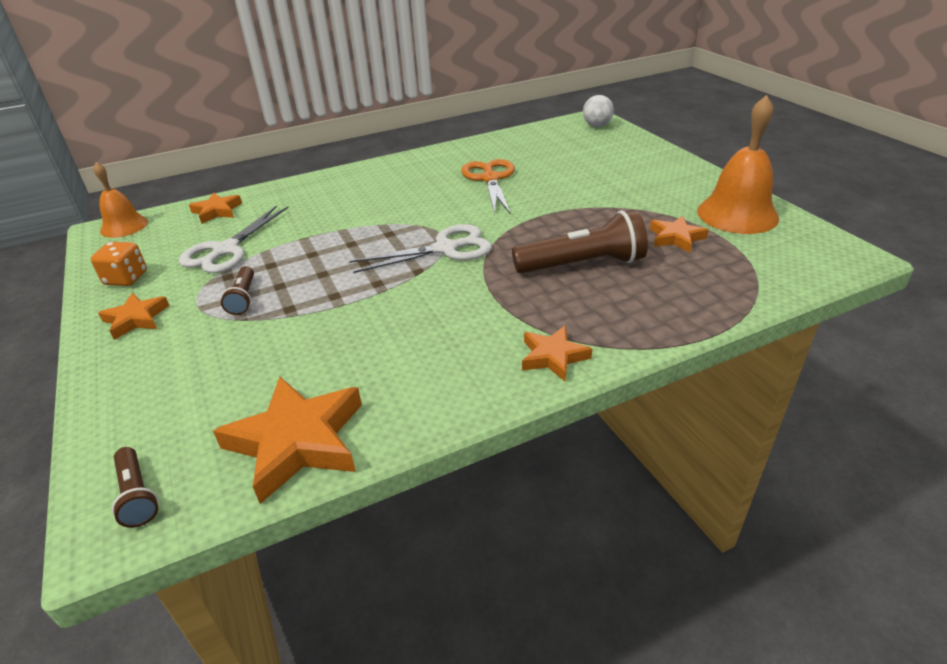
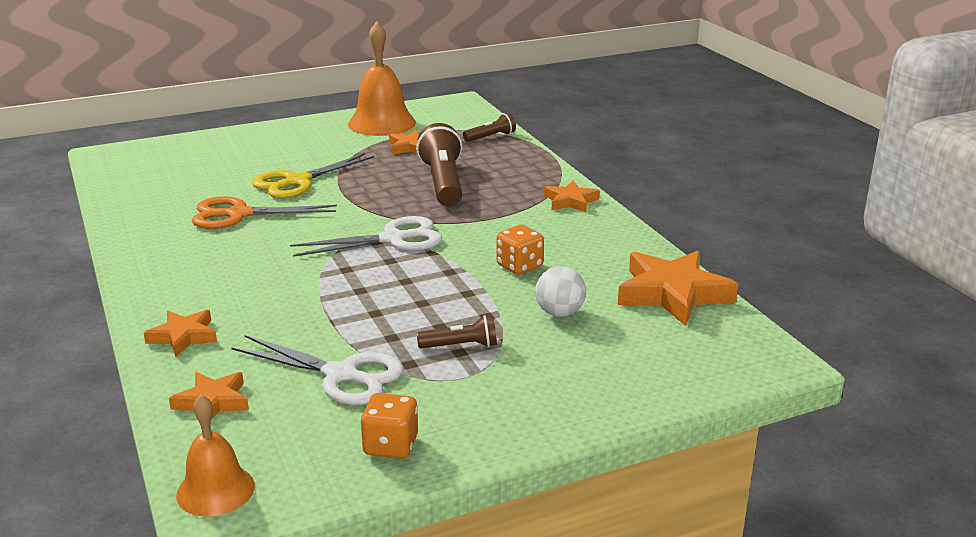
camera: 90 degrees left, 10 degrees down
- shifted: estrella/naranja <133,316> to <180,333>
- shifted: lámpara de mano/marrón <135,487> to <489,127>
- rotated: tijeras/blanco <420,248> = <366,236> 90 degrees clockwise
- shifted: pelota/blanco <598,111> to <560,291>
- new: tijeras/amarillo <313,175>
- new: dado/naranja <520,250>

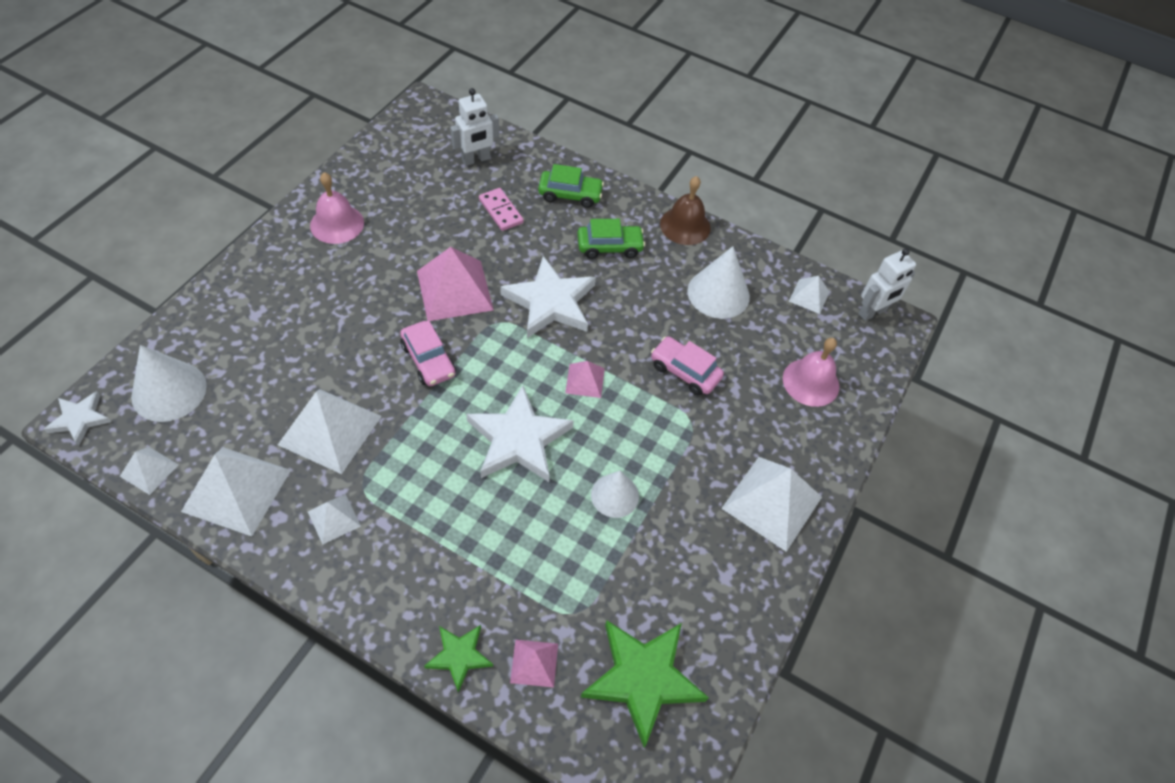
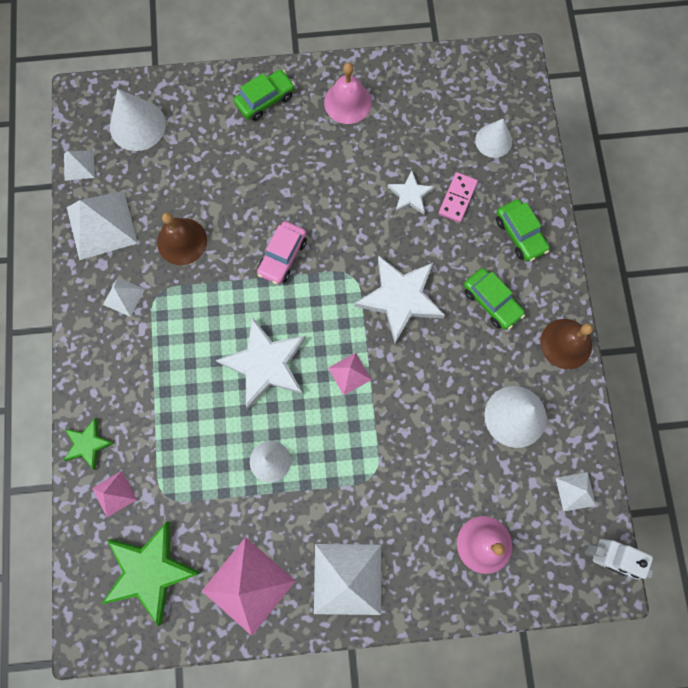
camera: 60 degrees right, 20 degrees up
- shifted: estrella/blanco <77,418> to <411,192>
- swapped: pirámide/blanco <330,431> to campana/marrón <182,239>
- shifted: pirámide/rosa <455,284> to <248,586>
- swapped: robot/blanco <474,127> to cono/blanco <493,138>
- gone: coche/rosa <687,366>
- new: coche/verde <264,95>

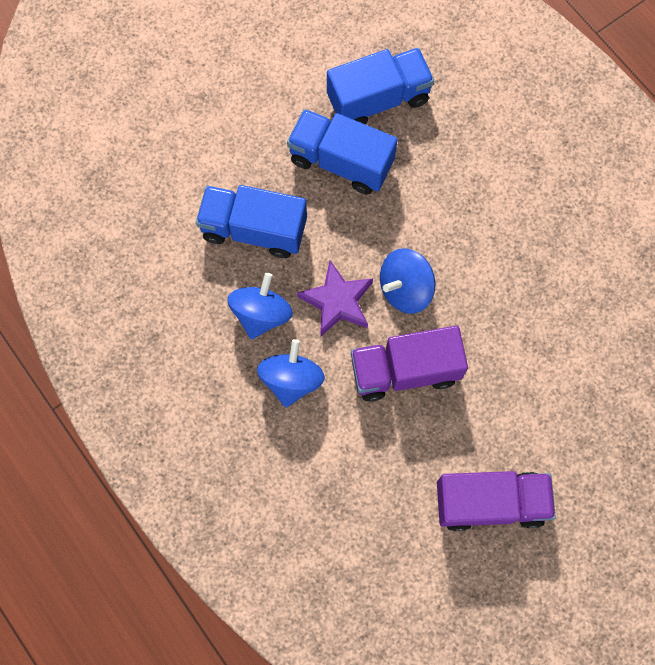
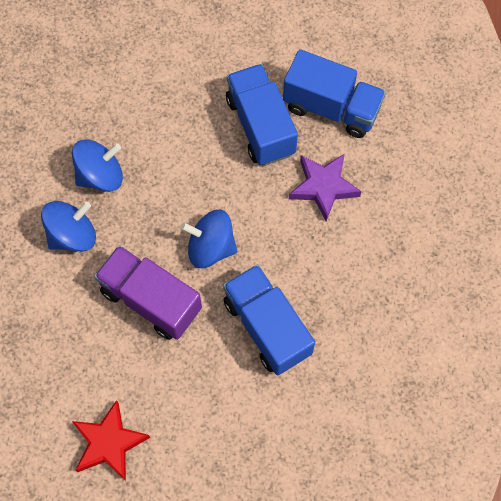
camera: 45 degrees right, 5 degrees down
- shifted: camión/azul <251,221> to <269,319>
- shifted: estrella/morado <335,298> to <325,187>
- swapped: camión/morado <496,501> to estrella/rojo <111,440>

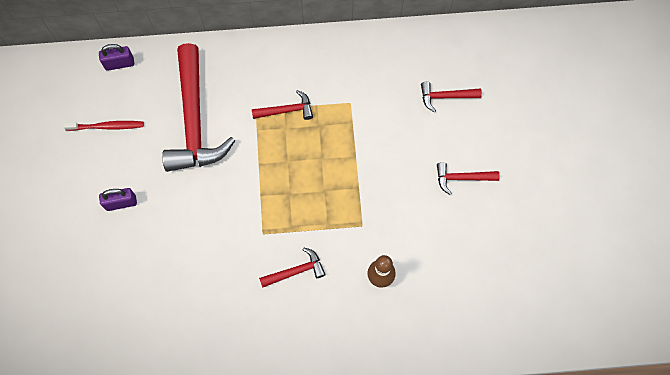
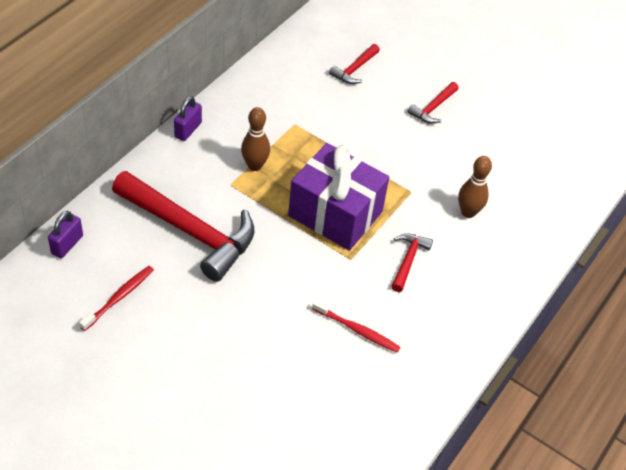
camera: 55 degrees left, 20 degrees down
- shifted: candado/morado <118,199> to <188,118>
- swapped: martillo/rojo <282,105> to bolo/marrón <255,139>
- new: regalo/morado <338,197>
- new: cepillo de dientes/rojo <356,326>

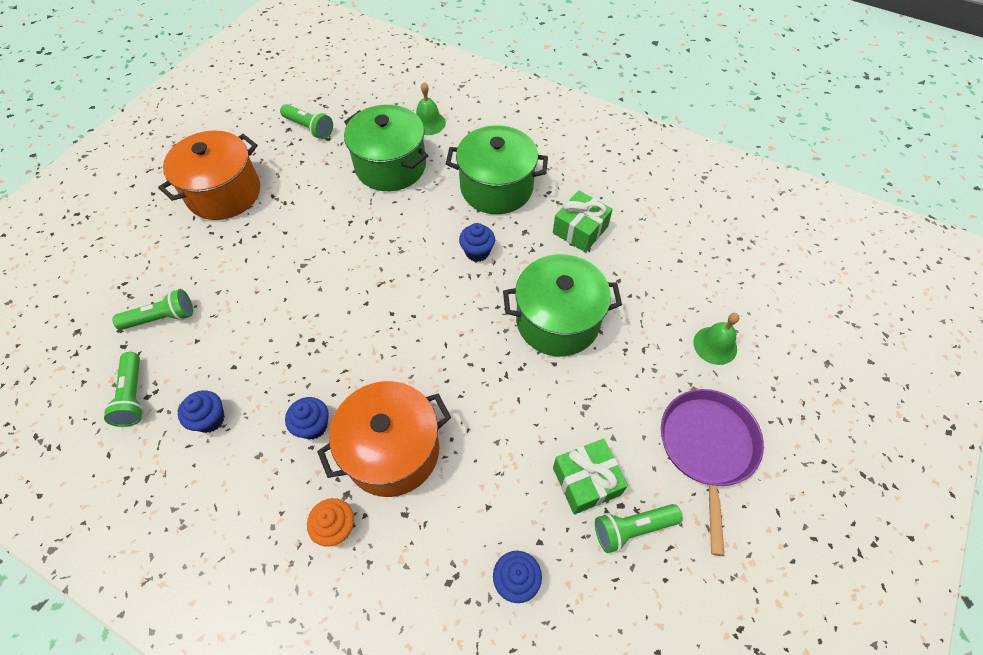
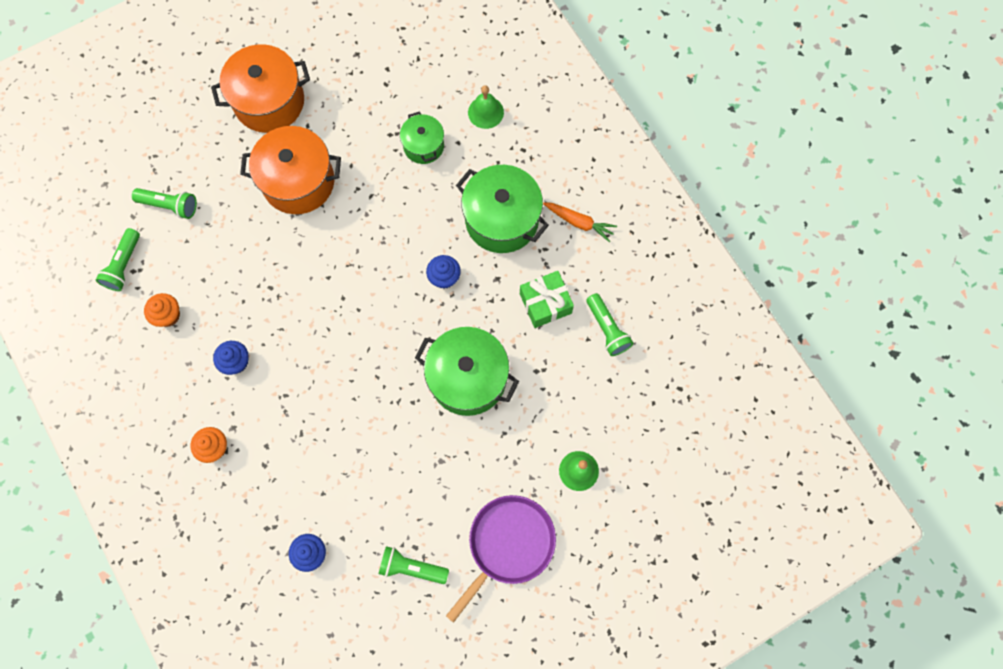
camera: 30 degrees right, 15 degrees up
- repainted: magdalena/azul <201,411> to magdalena/naranja <162,310>
- shifted: lámpara de mano/verde <306,121> to <610,324>
- shifted: olla/naranja <384,439> to <290,170>
- scaled: olla/verde <386,148> = <422,137> x0.57
- gone: regalo/verde <590,476>
- new: zanahoria/naranja <580,222>

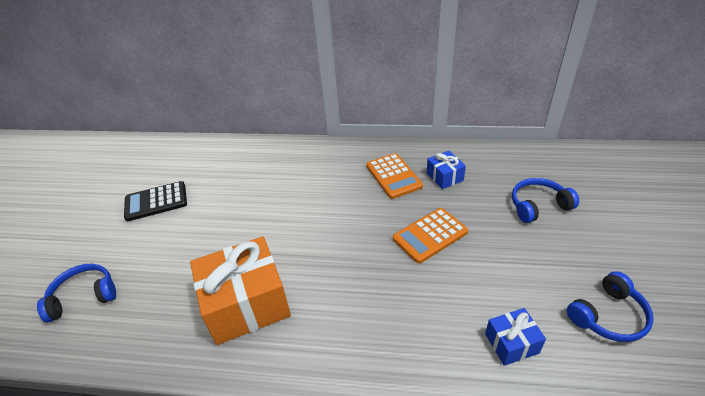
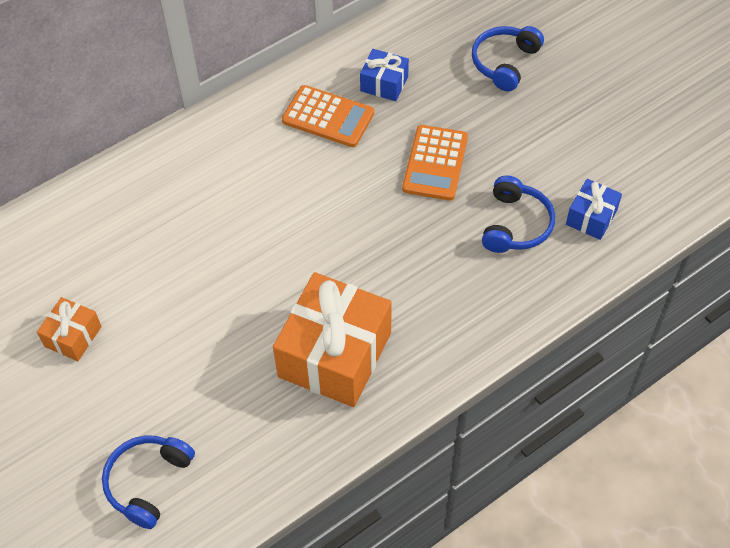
camera: 45 degrees left, 15 degrees up
- swapped: calculadora/negro <155,201> to regalo/naranja <69,329>
- shifted: auriculares/azul <610,306> to <518,214>

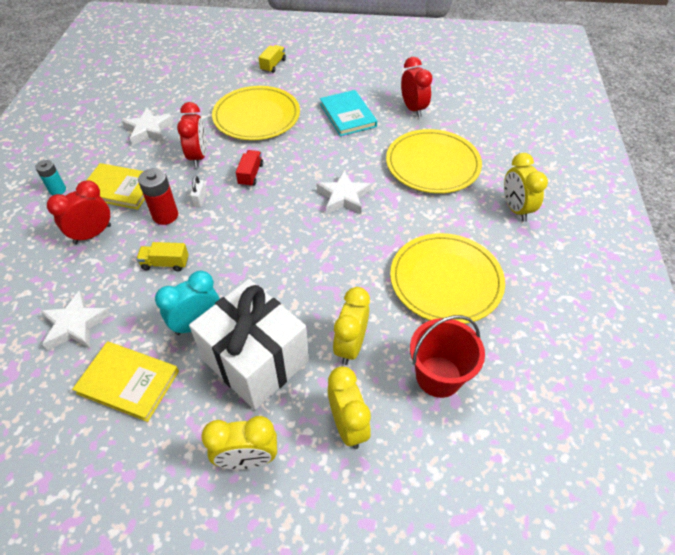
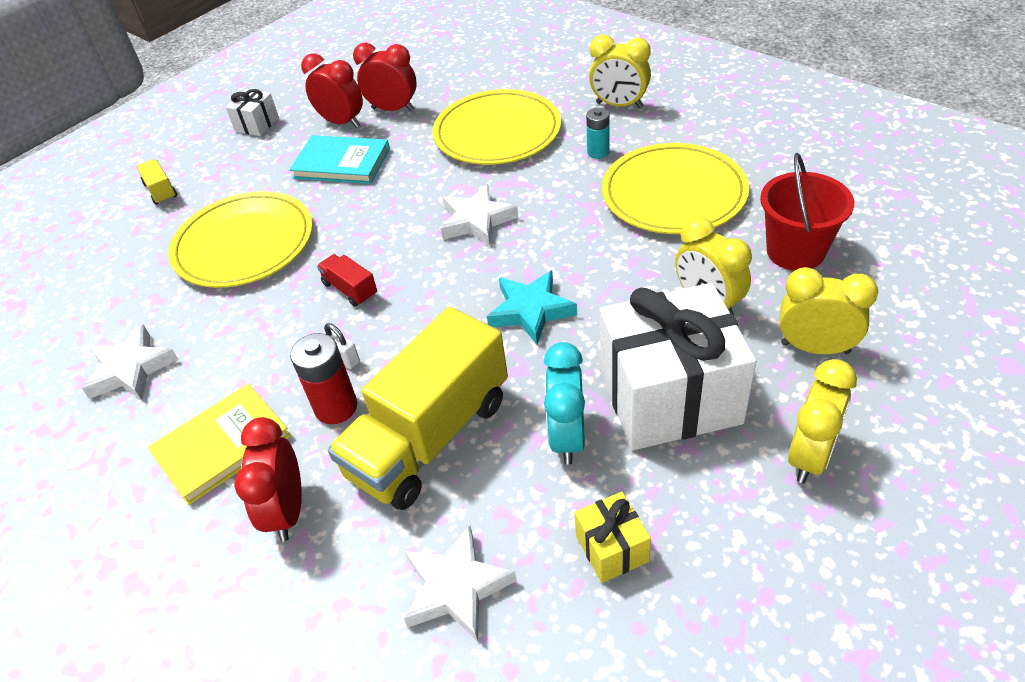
camera: 50 degrees left, 5 degrees down
- shifted: pila/turquesa <50,177> to <598,133>
- swapped: libro/amarillo <125,381> to regalo/amarillo <612,537>
- scaled: camión/amarillo <162,256> = <418,408> x2.41
- shifted: despertador/rojo <191,135> to <332,90>
- new: regalo/blanco <252,112>
- new: estrella/turquesa <532,307>

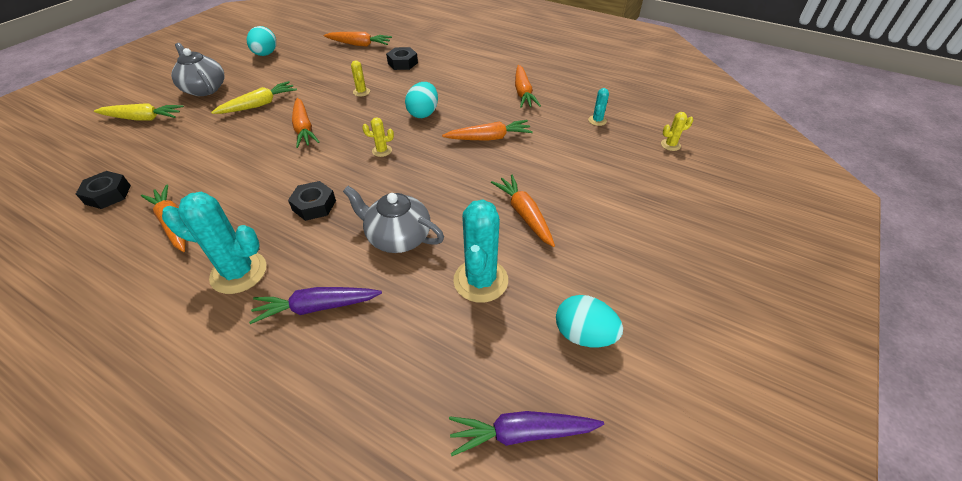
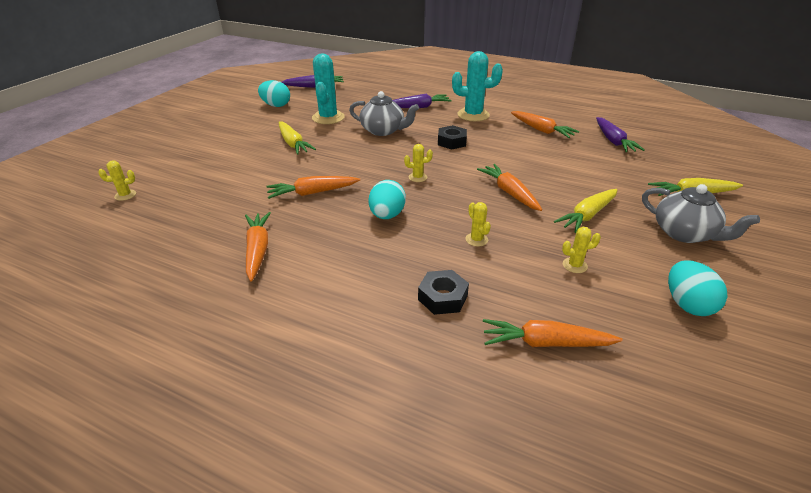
camera: 175 degrees right, 10 degrees down
- swapped: tuerca/negro <103,190> to zanahoria/morado <620,134>
- repainted: zanahoria/naranja <523,211> to zanahoria/amarillo <297,138>
- gone: cactus/turquesa <598,107>
- new: cactus/amarillo <581,250>

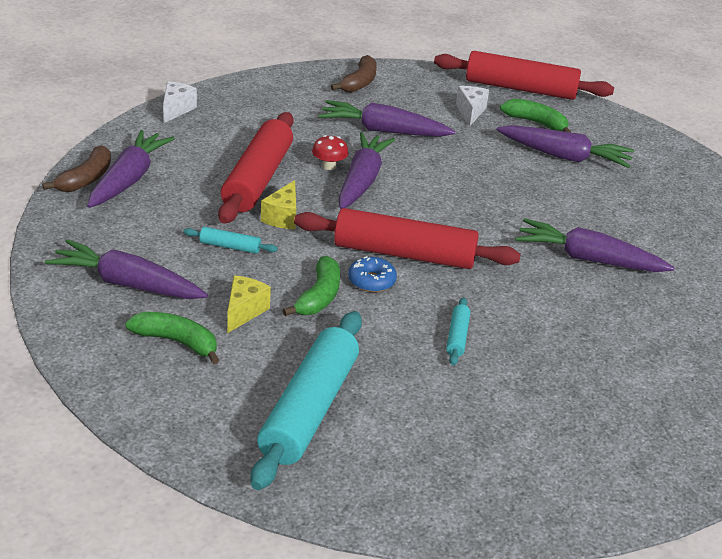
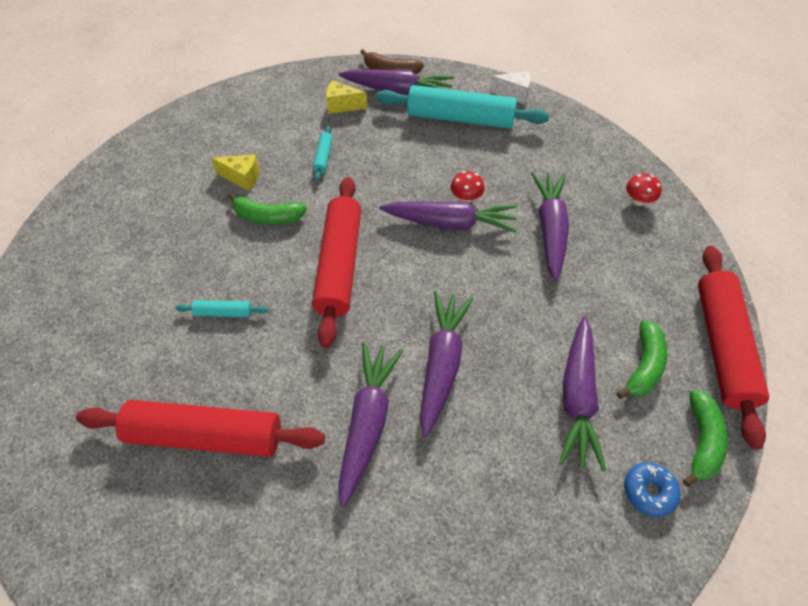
camera: 85 degrees right, 20 degrees up
- shifted: zanahoria/morado <126,269> to <446,364>
- shifted: plátano/verde <172,338> to <705,438>
- shifted: rodillo/rojo <256,168> to <200,428>
- shifted: rodillo/turquesa <306,400> to <462,107>
- shifted: queso/amarillo <278,204> to <346,97>
- swapped: plátano/marrón <354,74> to seta/rojo <644,190>
- shifted: rosquilla/azul <372,274> to <652,489>
- gone: queso/blanco <472,106>

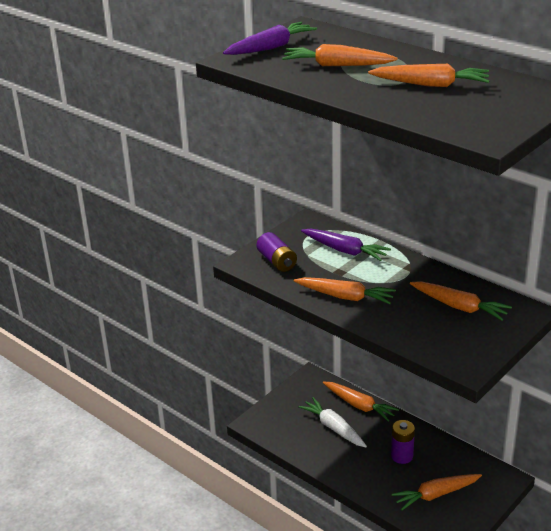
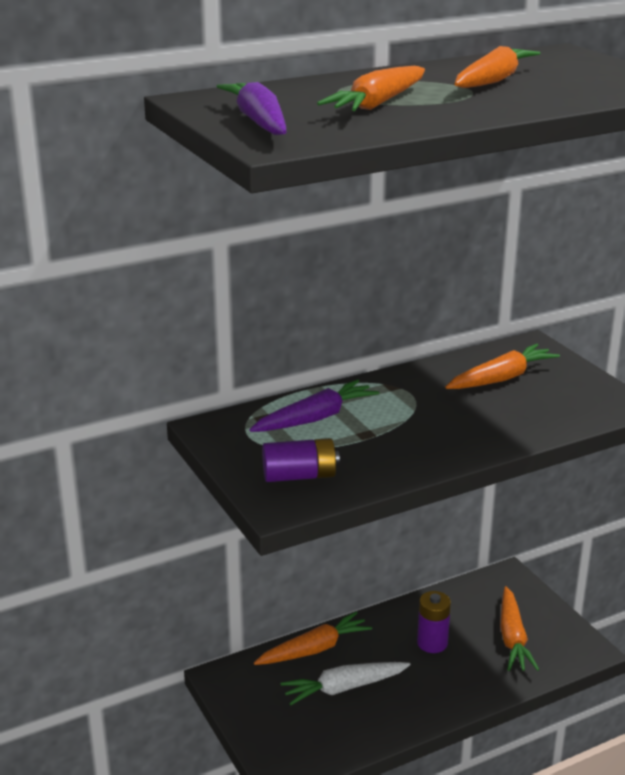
camera: 70 degrees left, 5 degrees down
- gone: zanahoria/naranja <345,290>

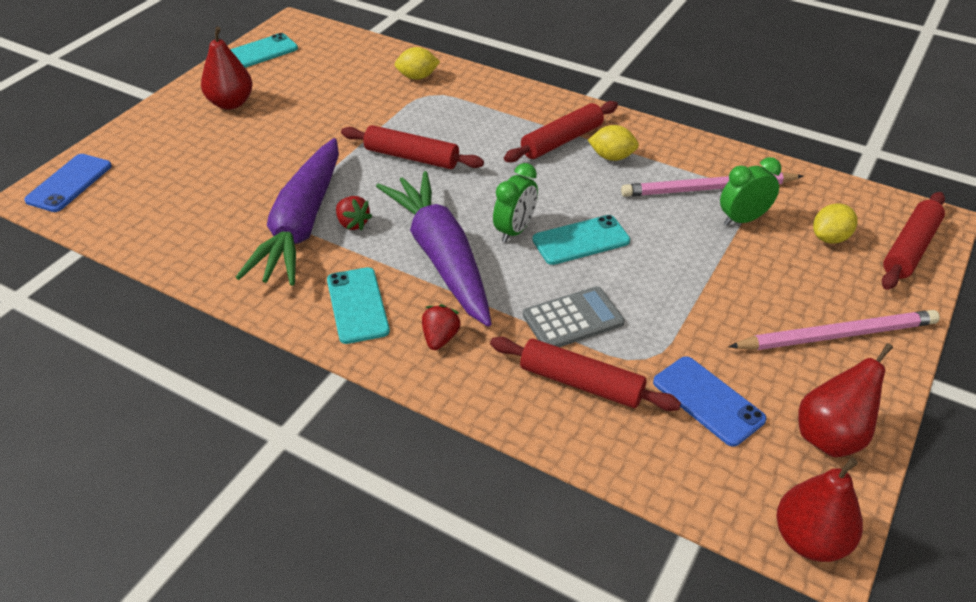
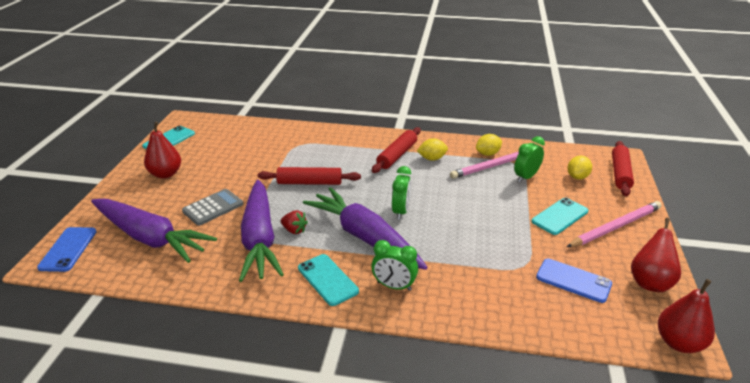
camera: 20 degrees left, 10 degrees down
- shifted: limón/amarillo <417,63> to <489,145>
- swapped: fresa/rojo <441,327> to despertador/verde <394,265>
- gone: rodillo/rojo <585,374>
- shifted: calculadora/gris <574,316> to <212,207>
- shifted: móvil/turquesa <581,240> to <559,216>
- new: zanahoria/morado <154,231>

